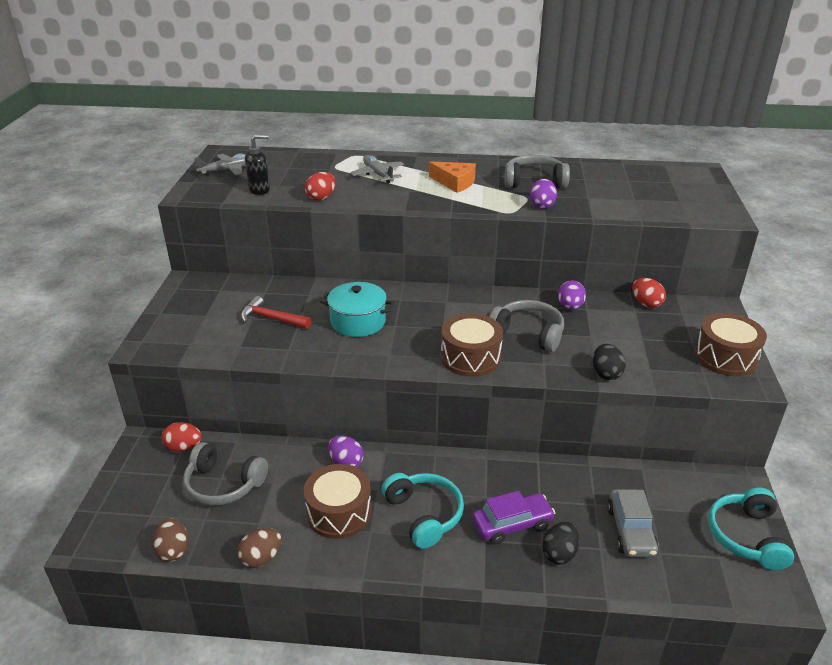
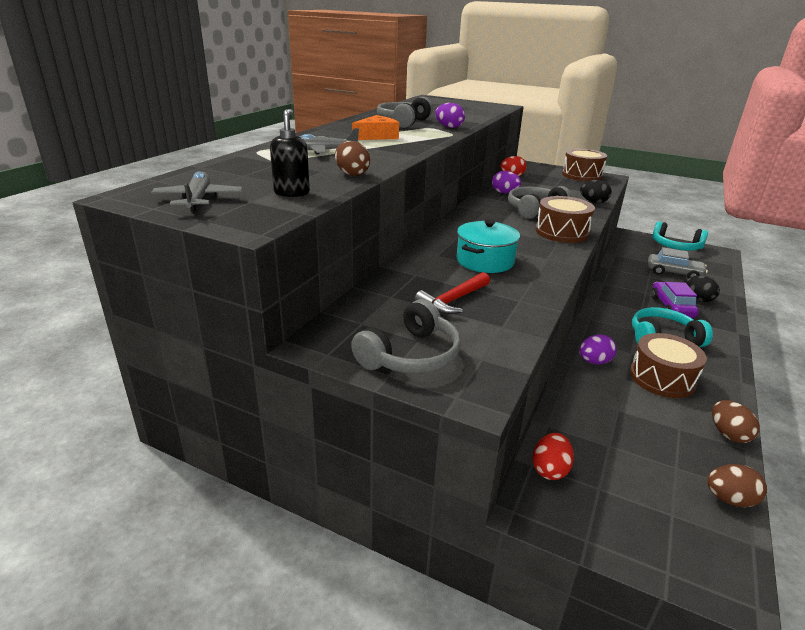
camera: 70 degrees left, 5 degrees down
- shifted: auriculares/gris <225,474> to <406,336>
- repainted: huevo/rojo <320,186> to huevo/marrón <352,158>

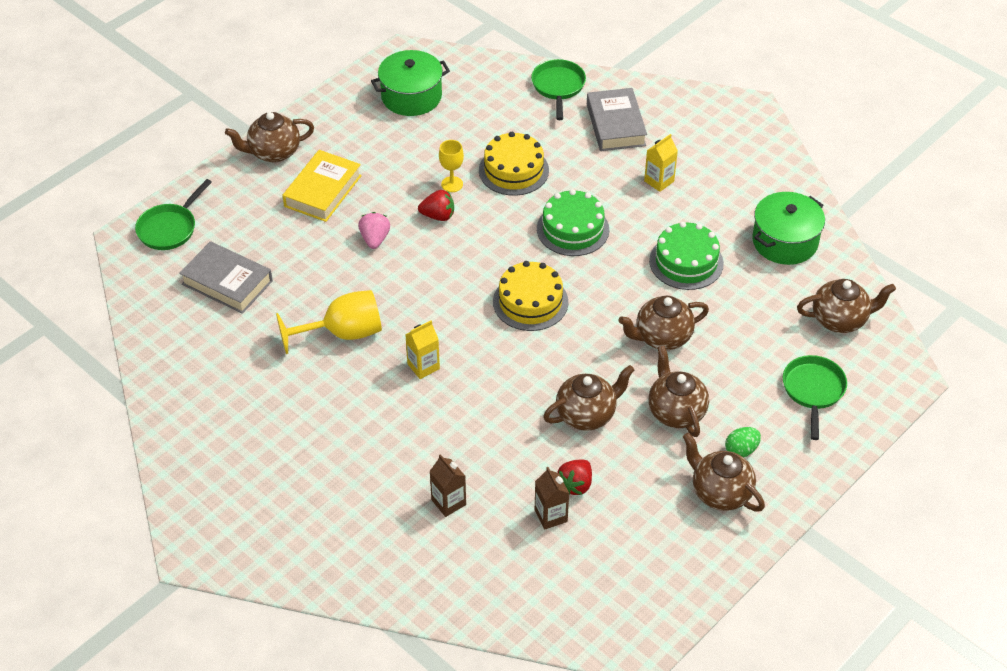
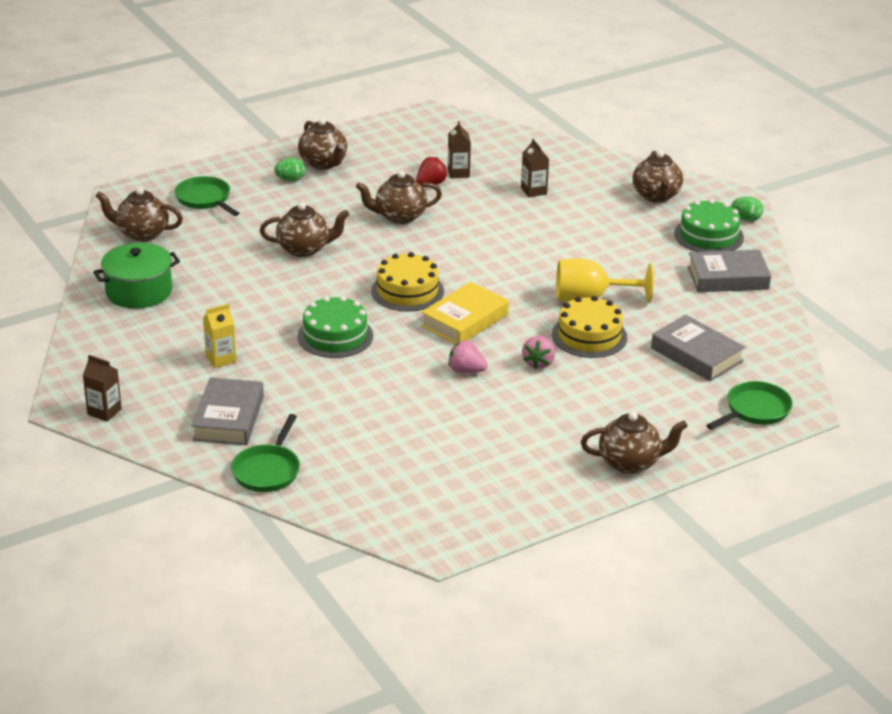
camera: 165 degrees left, 15 degrees down
- shifted: libro/amarillo <322,186> to <465,313>
- gone: olla/verde <410,83>
- gone: cartón de leche/amarillo <422,349>
- repainted: fresa/rojo <436,205> to fresa/rosa <468,356>
- gone: copa/amarillo <451,166>
- shifted: tarta/amarillo <514,164> to <589,327>
- shifted: tetera/marrón <678,391> to <658,176>
- shifted: tarta/verde <686,256> to <709,225>
- rotated: sartén/verde <815,397> = <207,196> 120 degrees clockwise
- new: cartón de leche/marrón <102,388>
- new: libro/gris <729,271>
- new: huevo/verde <747,209>

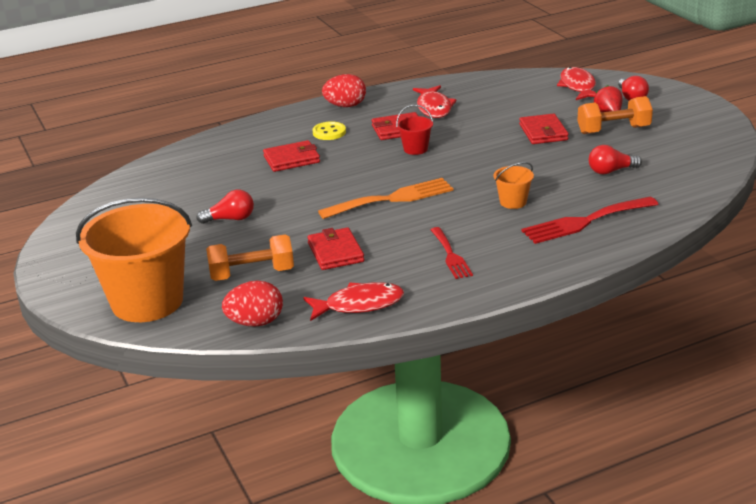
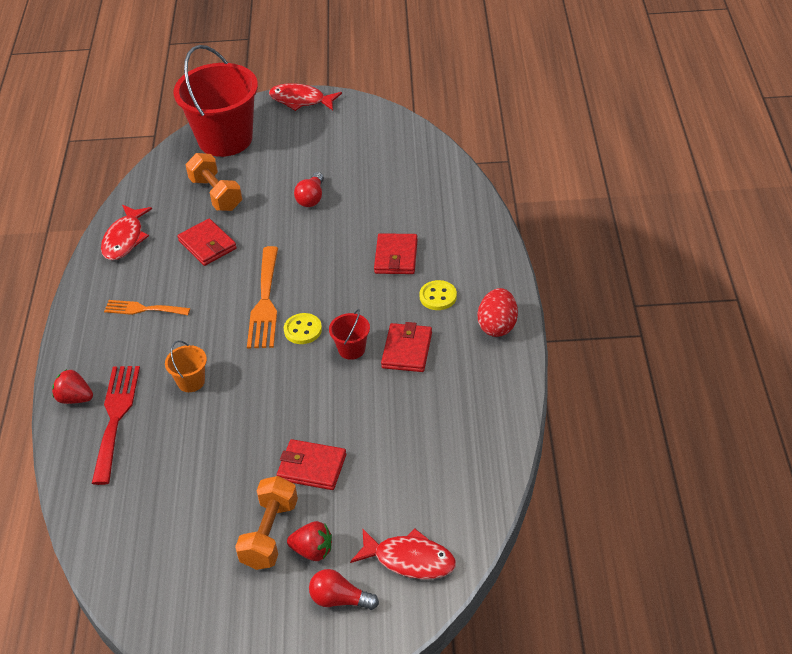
camera: 115 degrees right, 15 degrees up
- repainted: balde/naranja <134,260> to balde/rojo <215,101>
- rotated: mancuerna/naranja <250,257> = <214,182> 45 degrees counterclockwise
- gone: huevo/rojo <252,303>
- rotated: cartera/rojo <335,248> = <207,242> 45 degrees clockwise
- shifted: pez/rojo <435,101> to <305,97>
- repainted: tenedor/rojo <452,253> to tenedor/naranja <147,307>
- gone: bombilla/rojo <615,160>
- new: fresa/rojo <72,386>
- new: botón/amarillo <303,328>

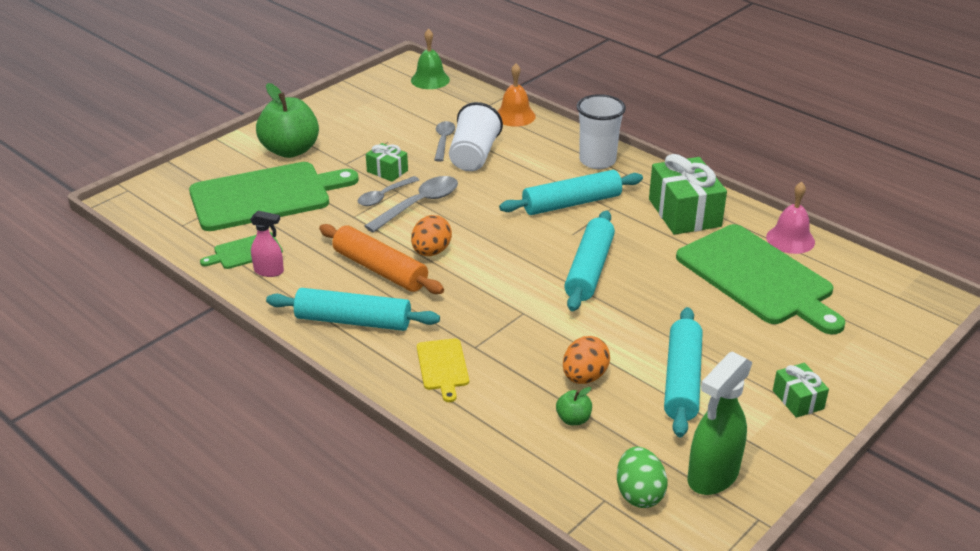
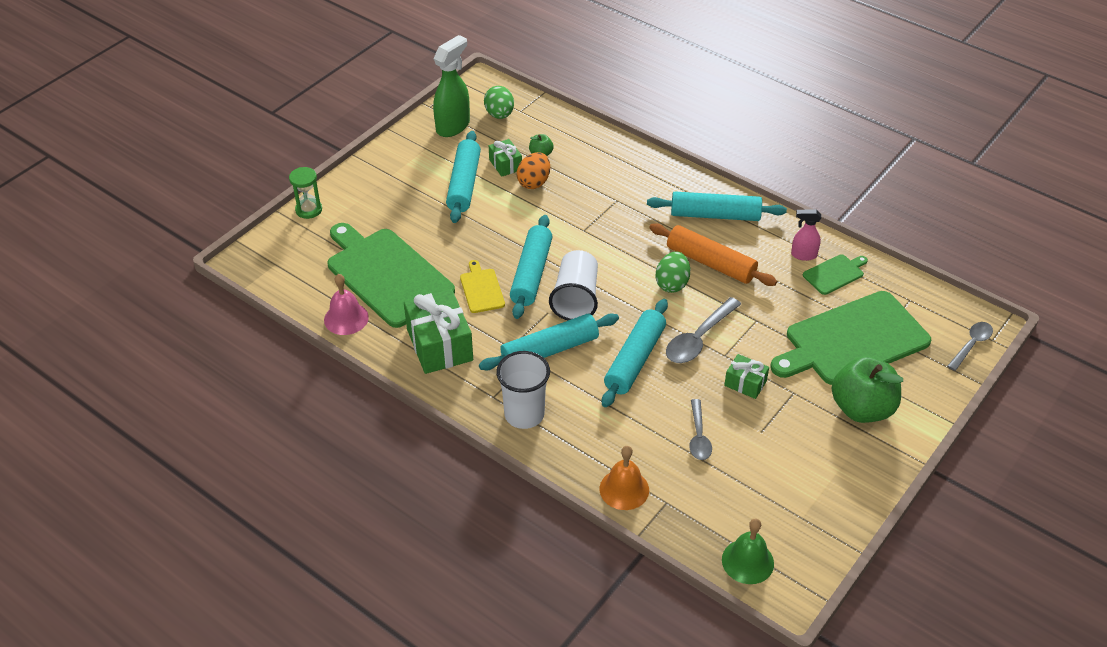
camera: 175 degrees right, 10 degrees up
- shifted: cuchara/gris <388,191> to <970,346>
- repainted: huevo/naranja <431,235> to huevo/verde <673,272>
- shifted: tabla de cortar/amarillo <443,370> to <482,286>
- shifted: vaso/blanco <476,136> to <573,285>
- shifted: regalo/verde <801,390> to <505,158>
- new: reloj de arena/verde <305,193>
- new: rodillo/turquesa <635,353>

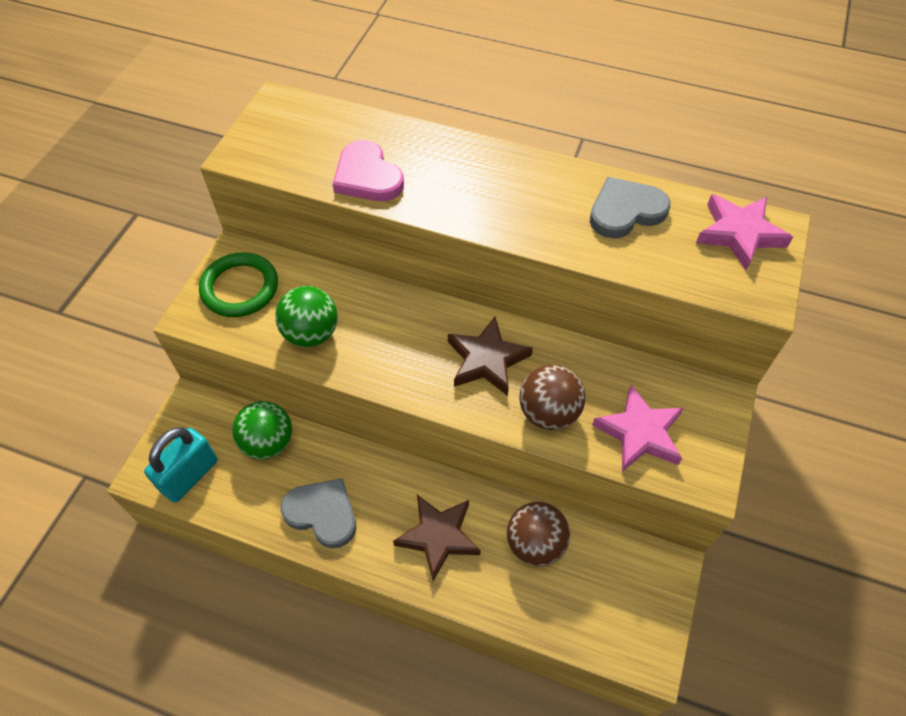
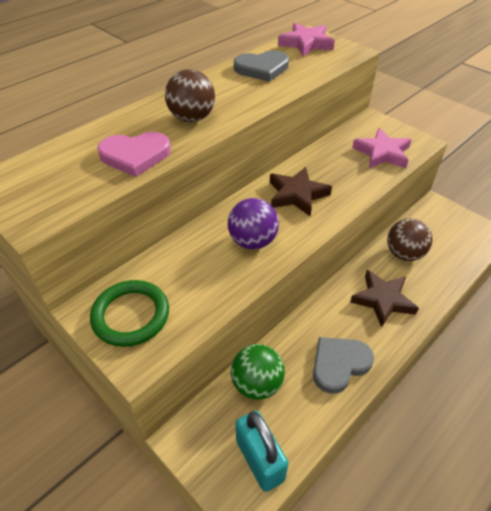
camera: 65 degrees left, 10 degrees down
- gone: pelota/verde <306,316>
- shifted: pelota/marrón <552,397> to <190,95>
- rotated: corazón/gris <630,208> = <261,66> 105 degrees counterclockwise
- new: pelota/morado <253,224>

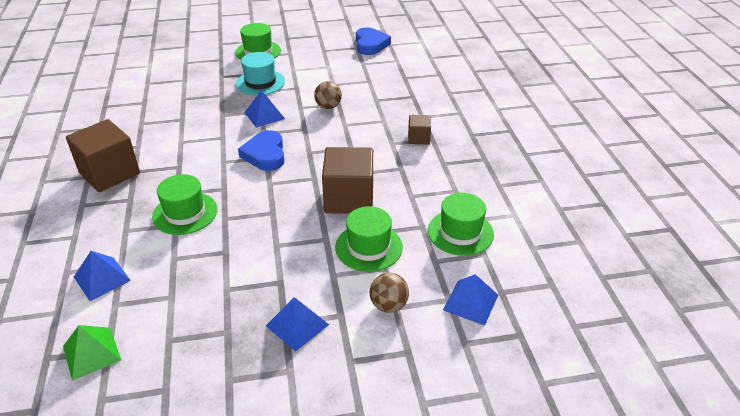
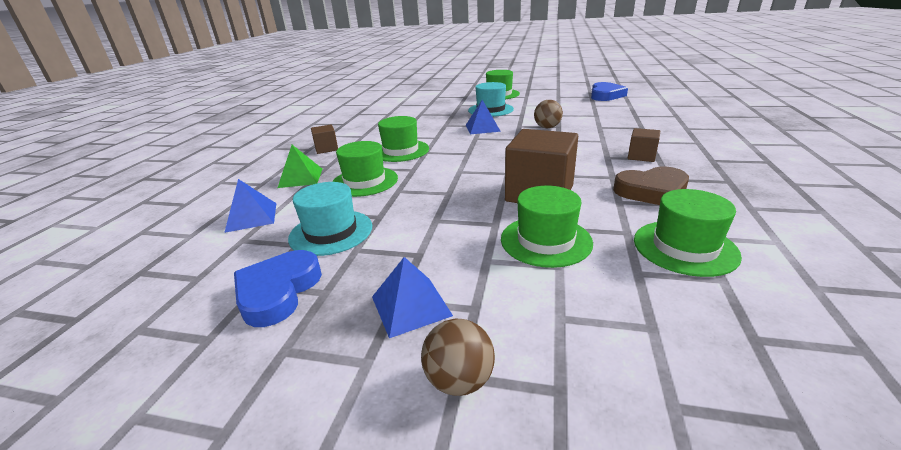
camera: 25 degrees right, 10 degrees down
- shifted: pirámide/verde <92,353> to <300,166>
- scaled: cubo/marrón <103,155> = <324,139> x0.51
- shifted: corazón/azul <261,150> to <278,288>
- shifted: pelota/marrón <389,292> to <458,357>
- gone: pirámide/azul <470,300>
- new: sombrero/turquesa <330,219>
- new: sombrero/verde <403,139>
- new: corazón/marrón <651,186>

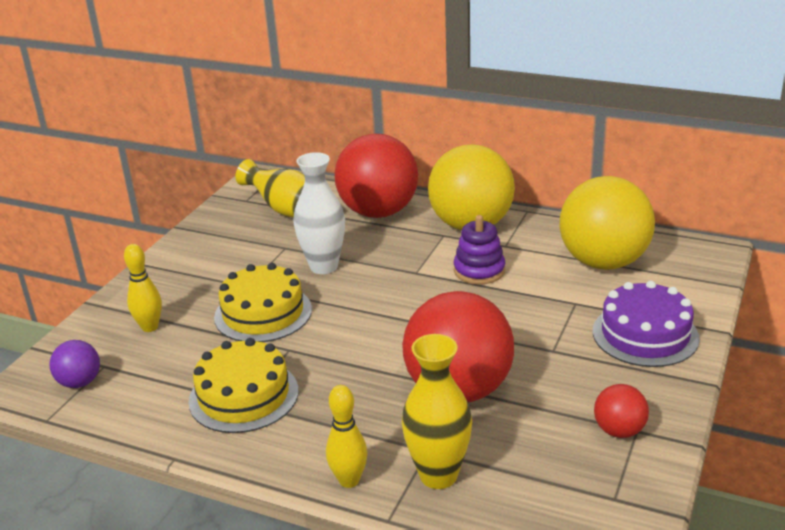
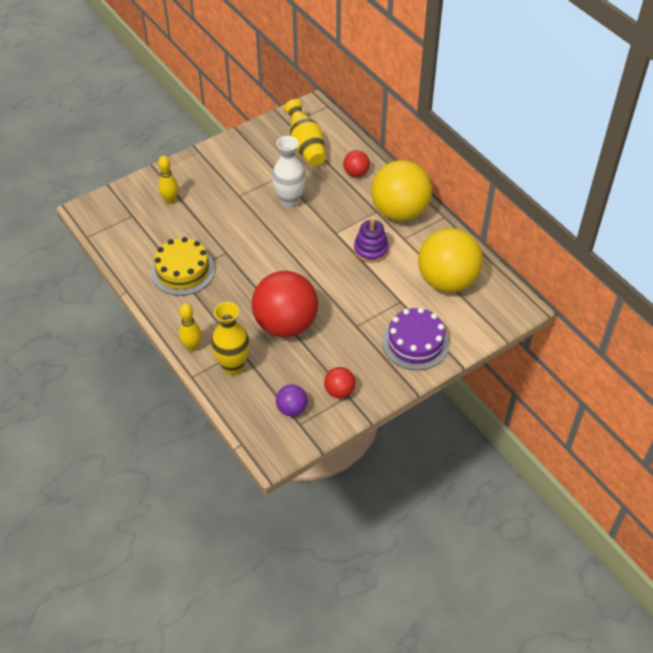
camera: 30 degrees right, 20 degrees up
- shifted: pelota/morado <74,364> to <291,400>
- gone: tarta/amarillo <263,302>
- scaled: pelota/rojo <376,176> = <356,163> x0.46

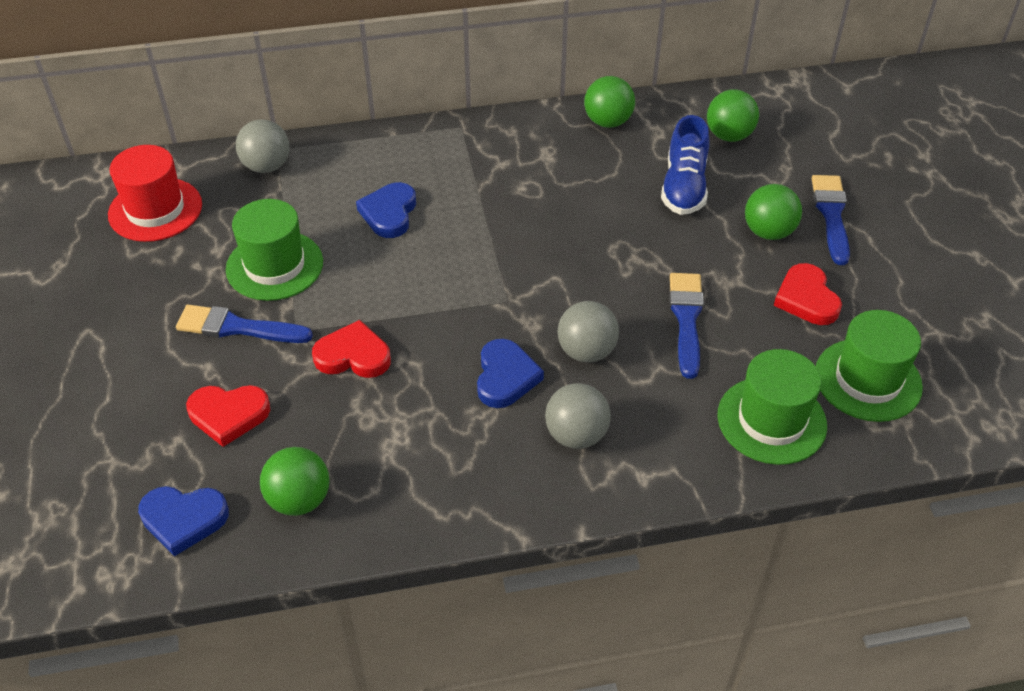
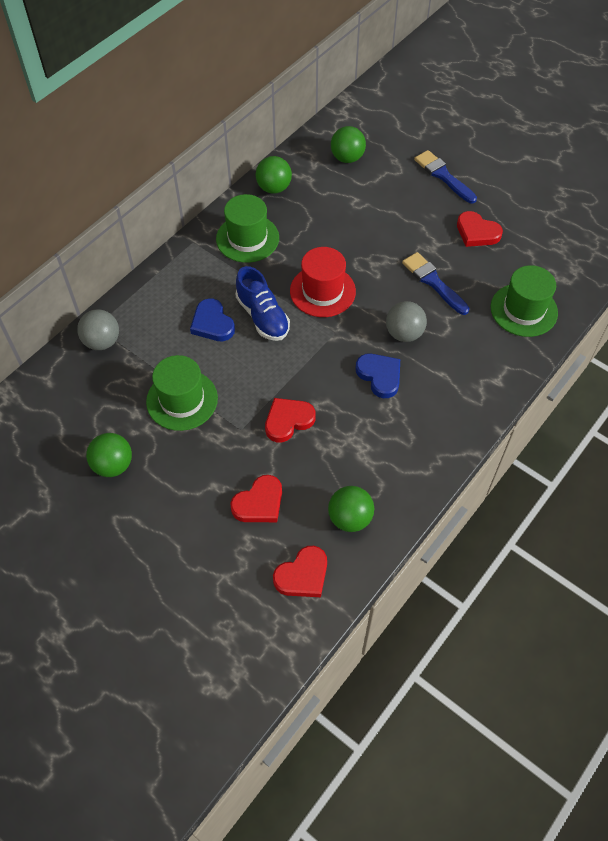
camera: 40 degrees left, 10 degrees up
- shifted: sombrero/rojo <155,193> to <323,282>
- repainted: corazón/azul <183,521> to corazón/rojo <300,571>
- gone: pincel/azul <244,324>
- gone: pelota/gris <578,416>
- shifted: zapato/azul <685,165> to <263,303>
- shifted: pelota/verde <773,212> to <109,455>
- shifted: sombrero/verde <869,366> to <247,228>

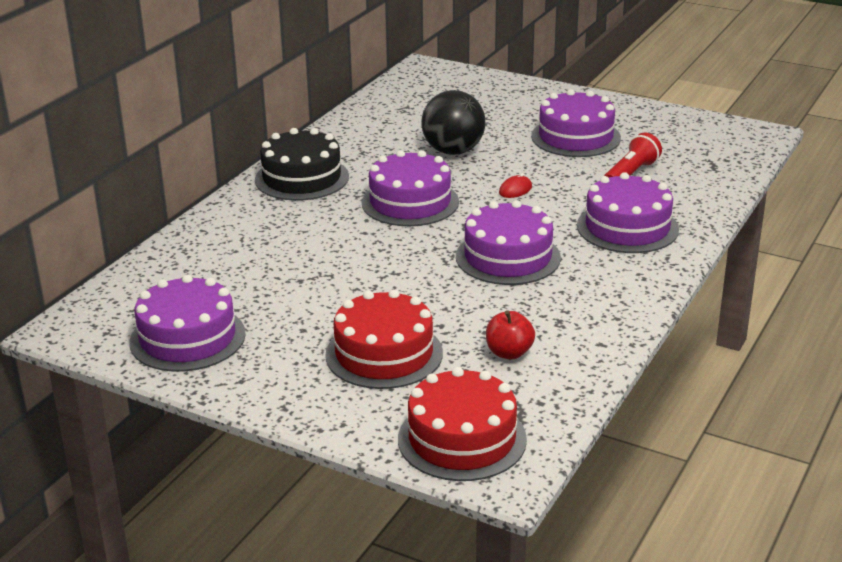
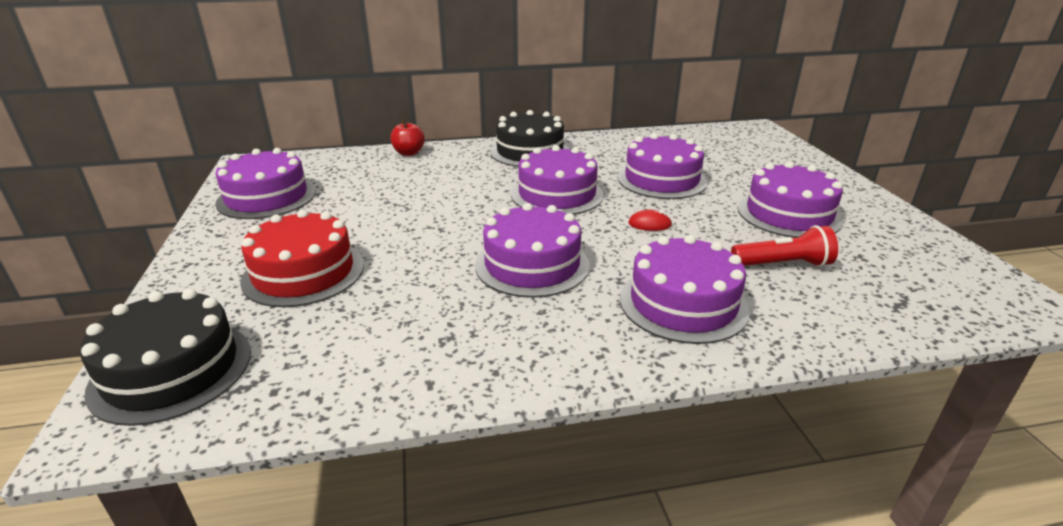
camera: 50 degrees right, 0 degrees up
- repainted: tarta/rojo <462,424> to tarta/negro <165,357>
- swapped: pelota/negro <453,122> to tarta/morado <662,166>
- shifted: manzana/rojo <510,334> to <407,137>

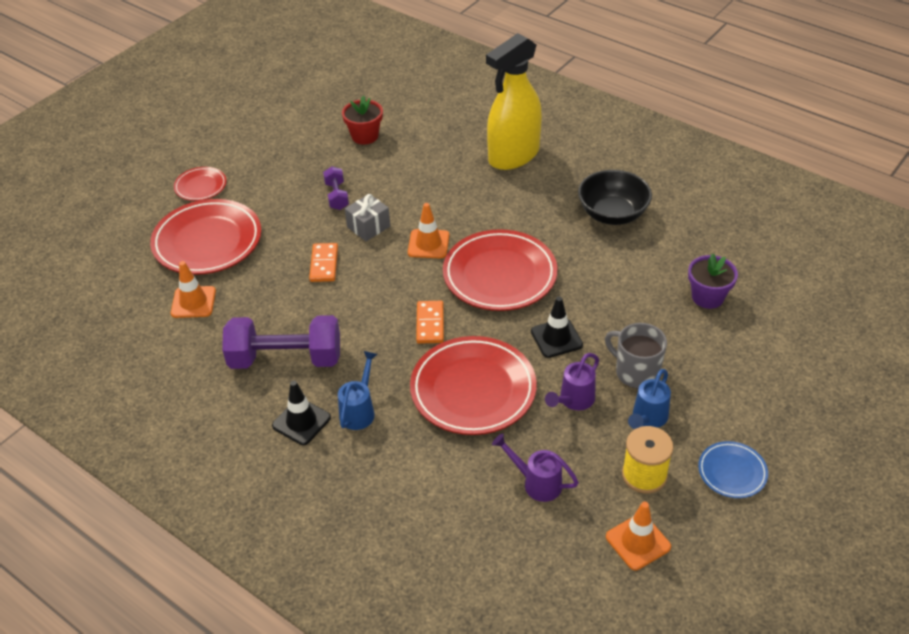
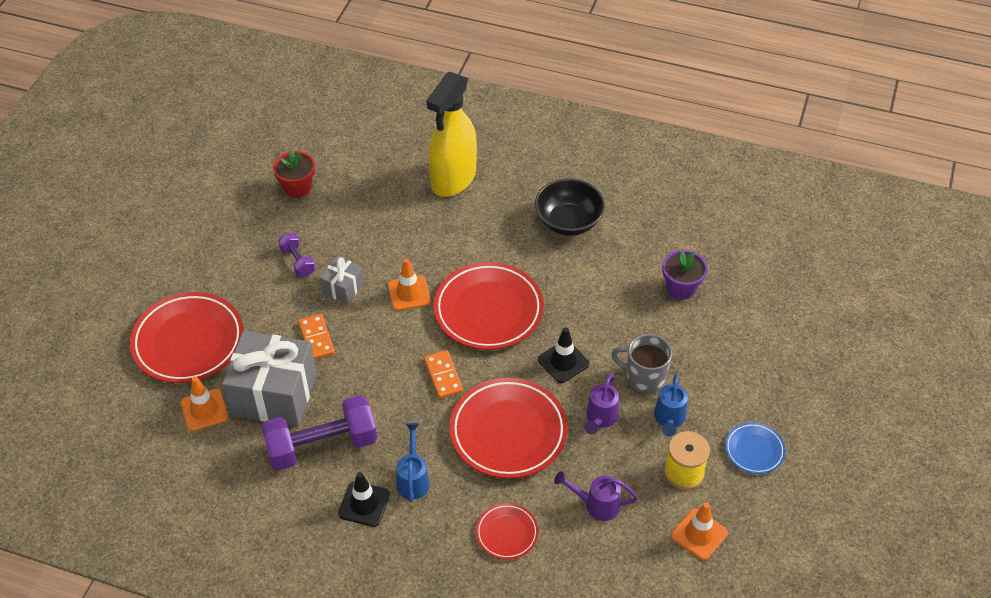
camera: 20 degrees left, 5 degrees up
- shifted: plato/rojo <200,184> to <507,531>
- new: regalo/gris <269,379>

